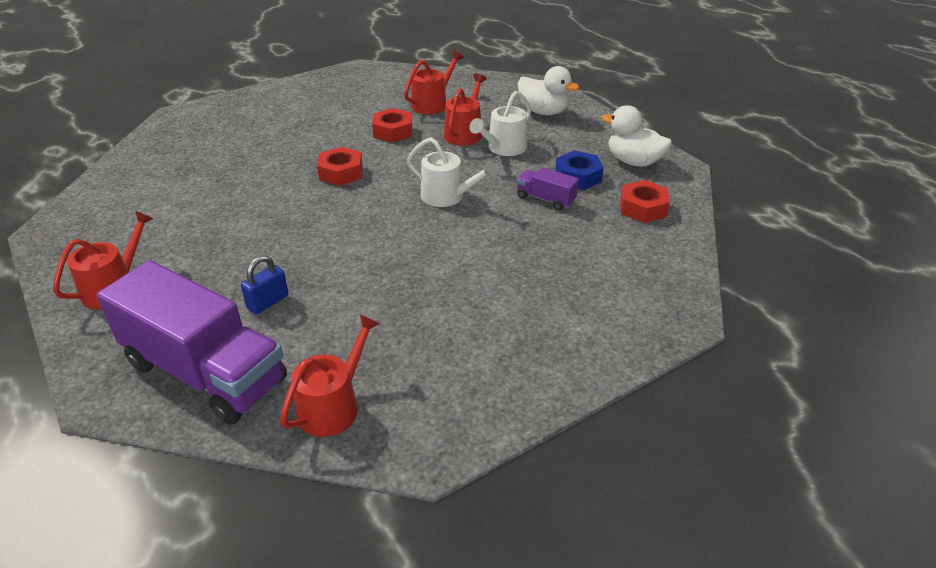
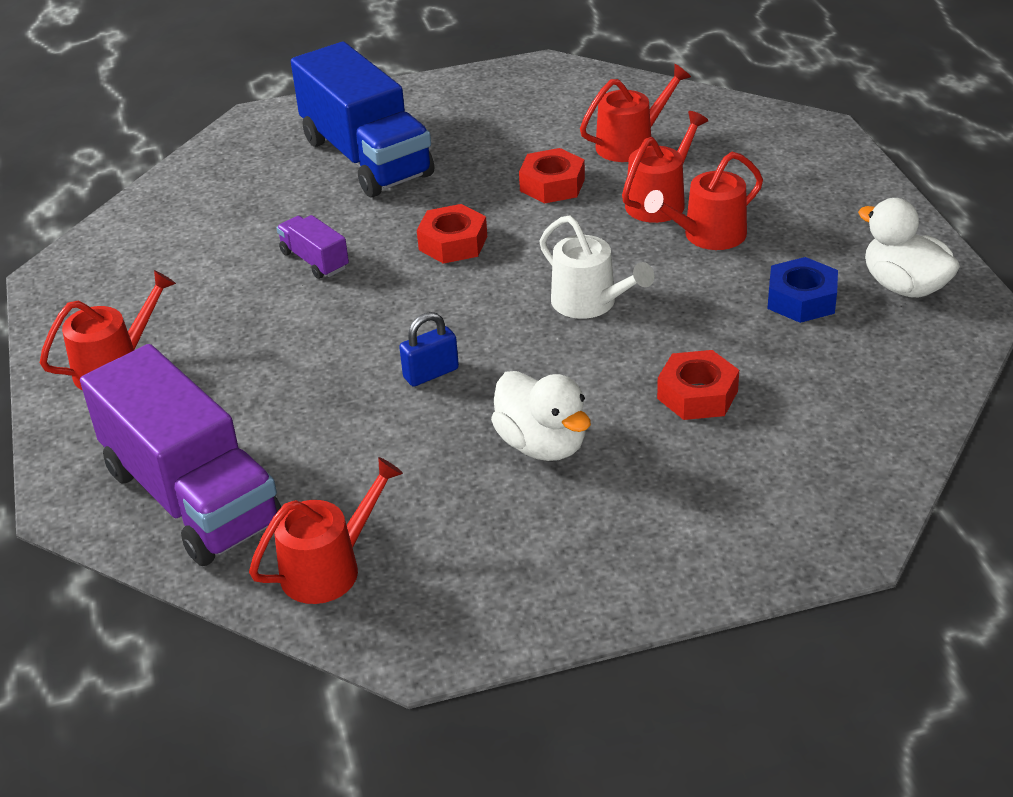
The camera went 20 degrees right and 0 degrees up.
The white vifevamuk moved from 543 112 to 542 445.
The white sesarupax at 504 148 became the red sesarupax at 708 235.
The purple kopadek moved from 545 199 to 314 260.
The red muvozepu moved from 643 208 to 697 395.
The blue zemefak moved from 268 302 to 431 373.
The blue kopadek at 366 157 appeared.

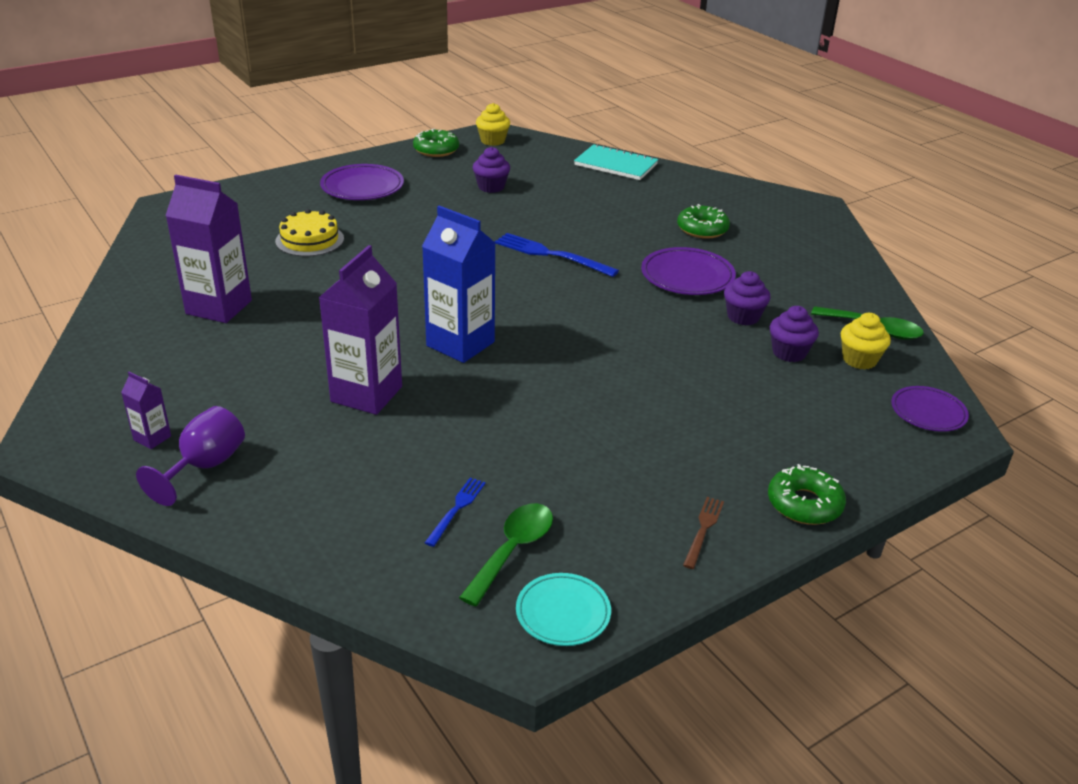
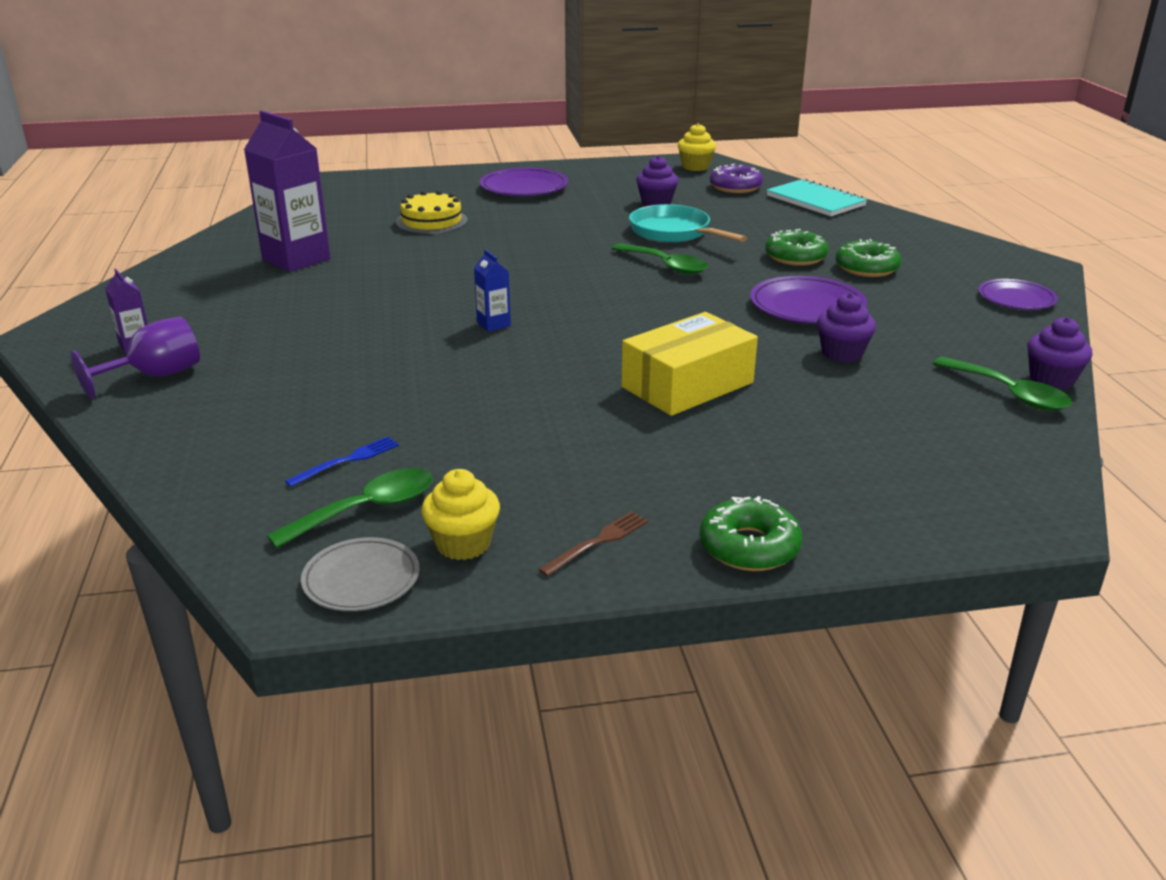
The camera went 25 degrees right and 5 degrees down.
The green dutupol moved from 436 150 to 795 257.
The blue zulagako at 460 344 changed to 0.46 times the size.
The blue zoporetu at 551 255 was replaced by the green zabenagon at 666 266.
The purple zulagako at 366 394 disappeared.
The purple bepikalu moved from 789 353 to 1051 380.
The yellow bepikalu moved from 859 360 to 463 544.
The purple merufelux moved from 928 412 to 1016 299.
The turquoise merufelux at 563 613 became the grey merufelux at 361 580.
The purple dutupol at 735 187 appeared.
The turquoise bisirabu at 674 232 appeared.
The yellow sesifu at 687 385 appeared.

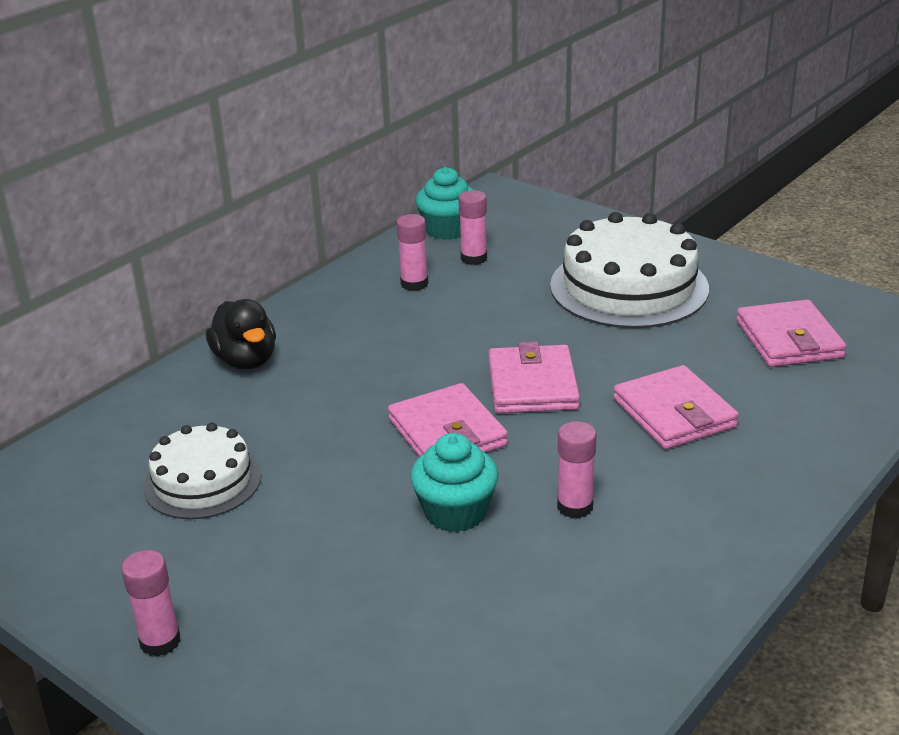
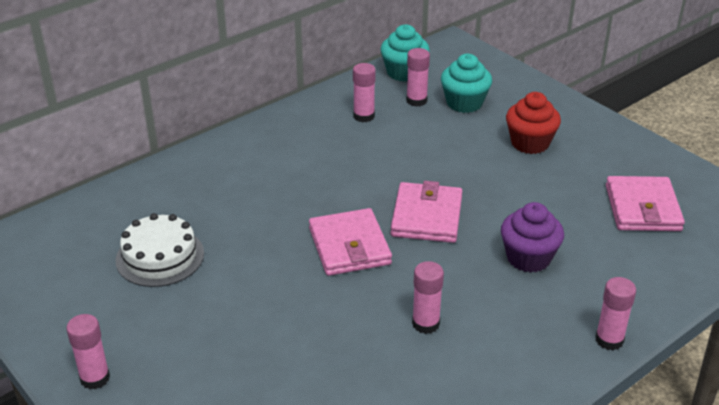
The camera went 10 degrees right and 5 degrees up.
The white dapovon at 629 287 was replaced by the red bepikalu at 530 143.
The black vifevamuk at 246 361 disappeared.
The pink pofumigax at 674 413 was replaced by the purple bepikalu at 528 258.
The turquoise bepikalu moved from 455 512 to 464 103.
The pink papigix at 609 340 appeared.

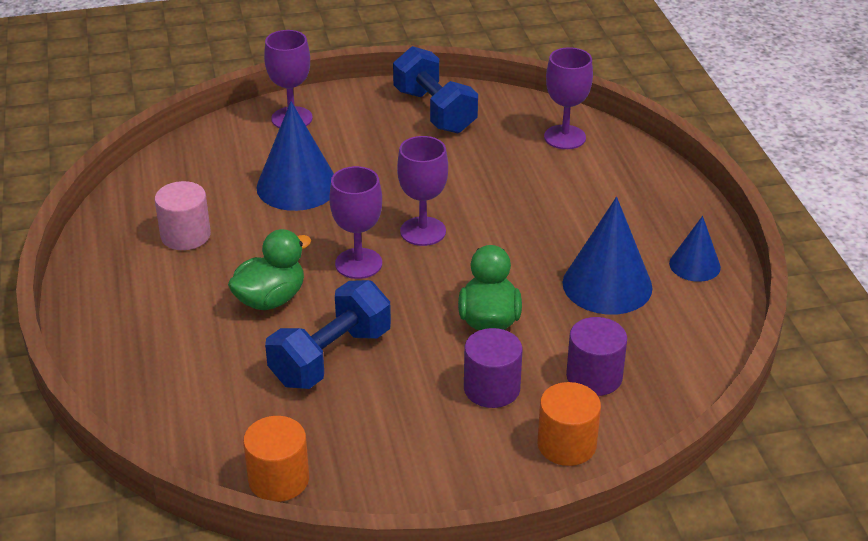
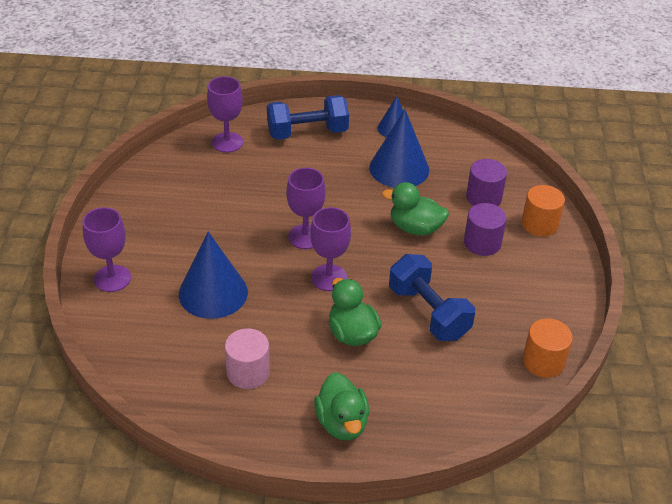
The camera went 75 degrees left and 5 degrees up.
The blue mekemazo moved from 434 111 to 307 133.
The green vifevamuk at 342 423 appeared.

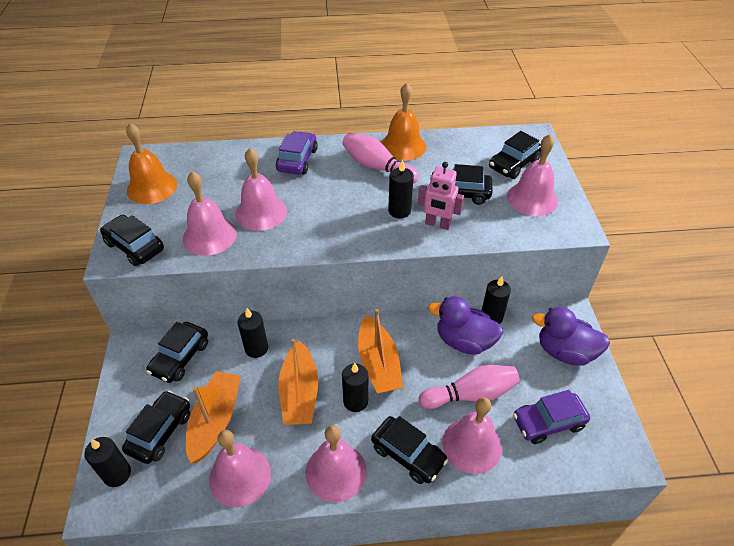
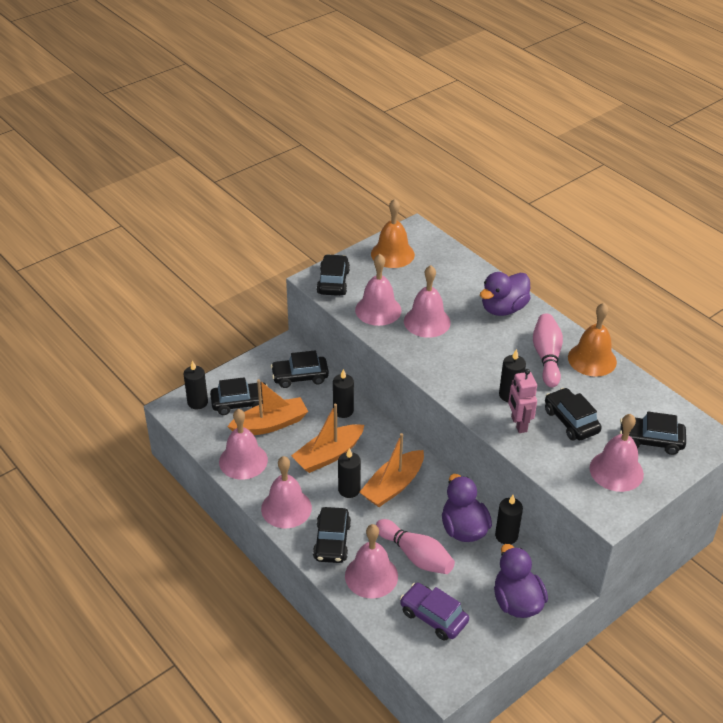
The camera went 55 degrees right and 5 degrees down.
The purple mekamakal at 297 160 was replaced by the purple vifevamuk at 503 308.

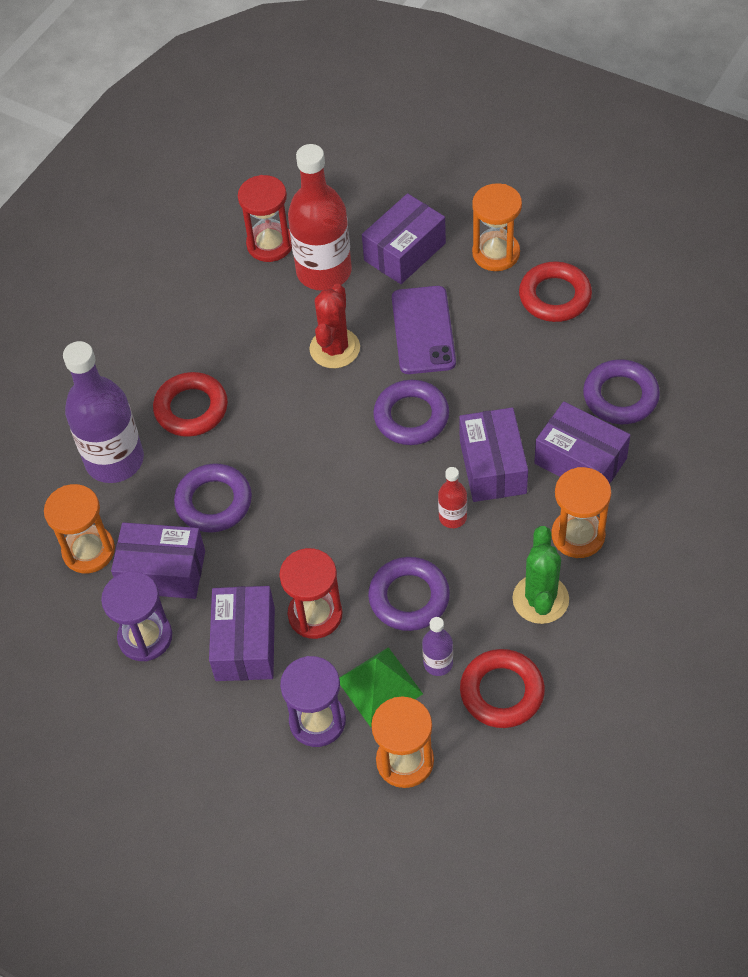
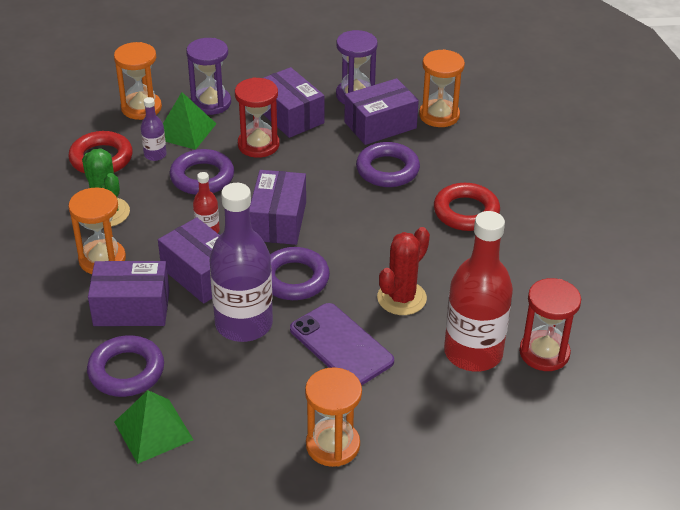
The camera went 140 degrees right and 15 degrees down.
The purple sesifu moved from 405 252 to 278 221.
The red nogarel at 555 296 disappeared.
The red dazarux at 334 348 turned 60 degrees clockwise.
The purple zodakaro moved from 114 460 to 244 324.
The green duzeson at 153 430 appeared.

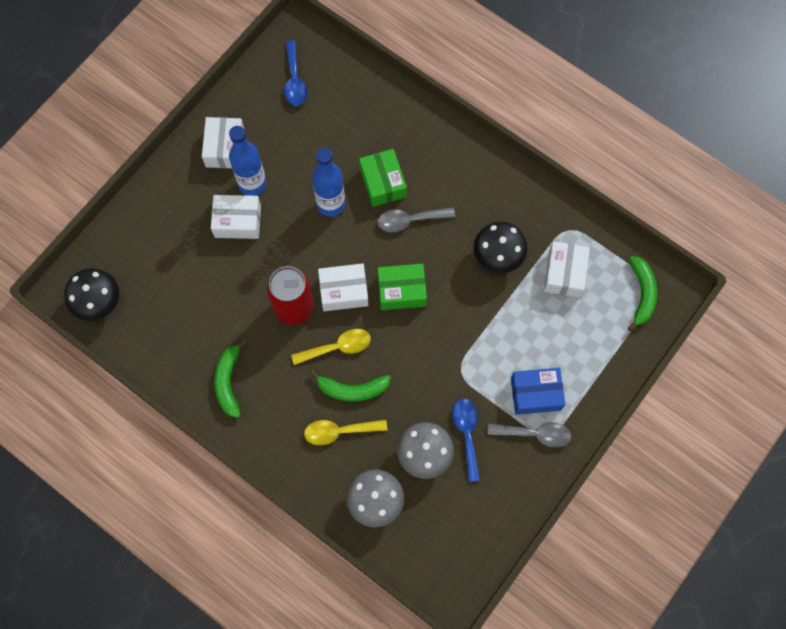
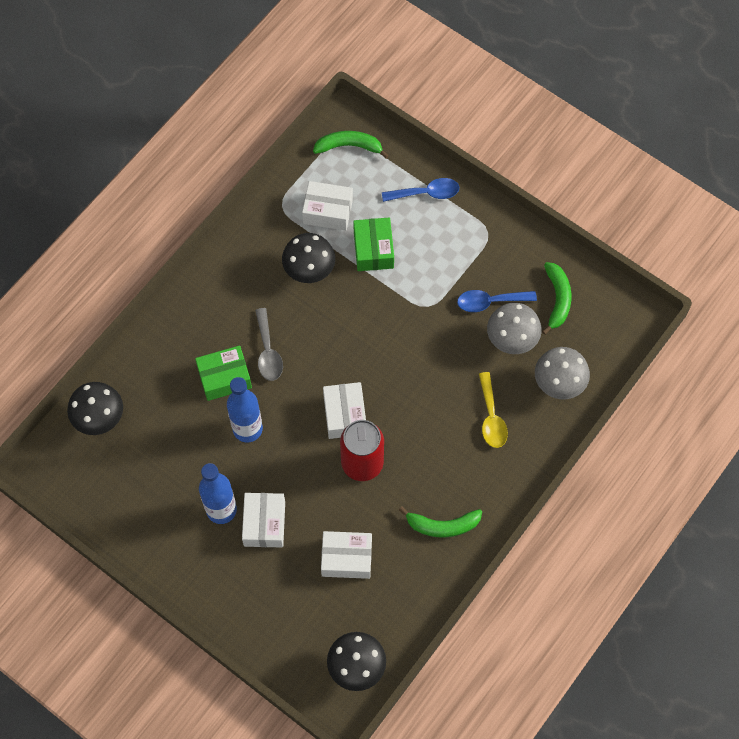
The camera went 90 degrees left and 5 degrees down.
The blue zabenagon moved from 294 80 to 426 193.
The white sesifu moved from 225 148 to 346 558.
The green sesifu moved from 401 291 to 373 250.
The yellow zabenagon at 337 347 disappeared.
The blue sesifu at 535 394 disappeared.
The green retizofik moved from 352 389 to 557 299.
The grey zabenagon at 535 434 disappeared.
The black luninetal at 99 418 appeared.

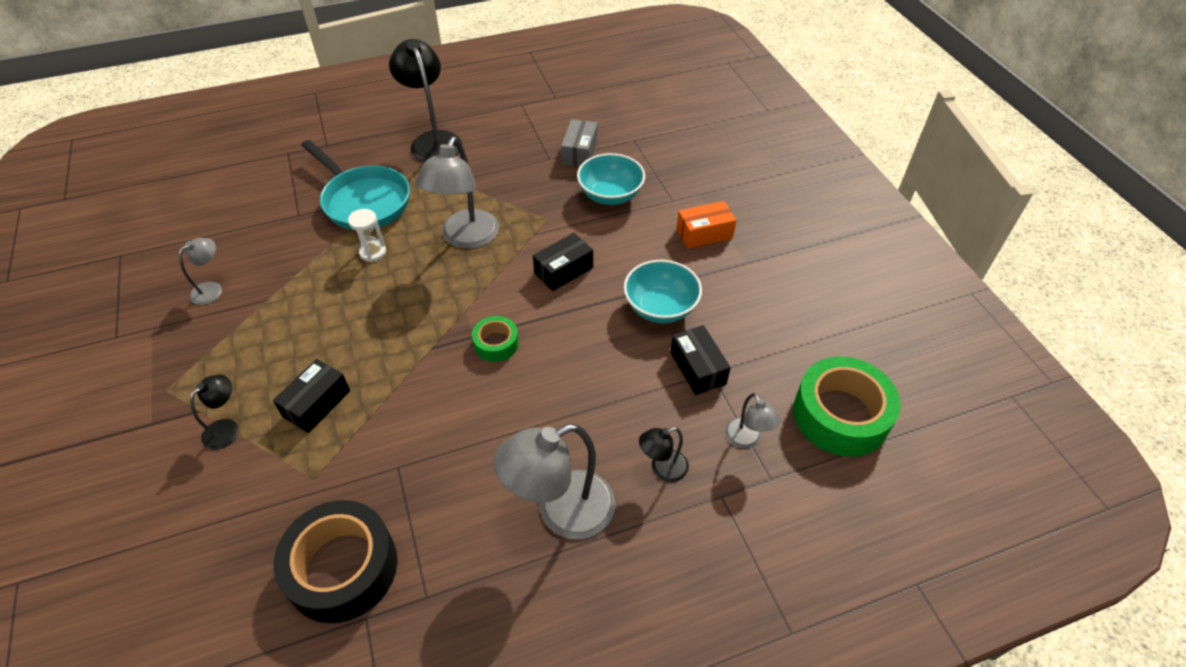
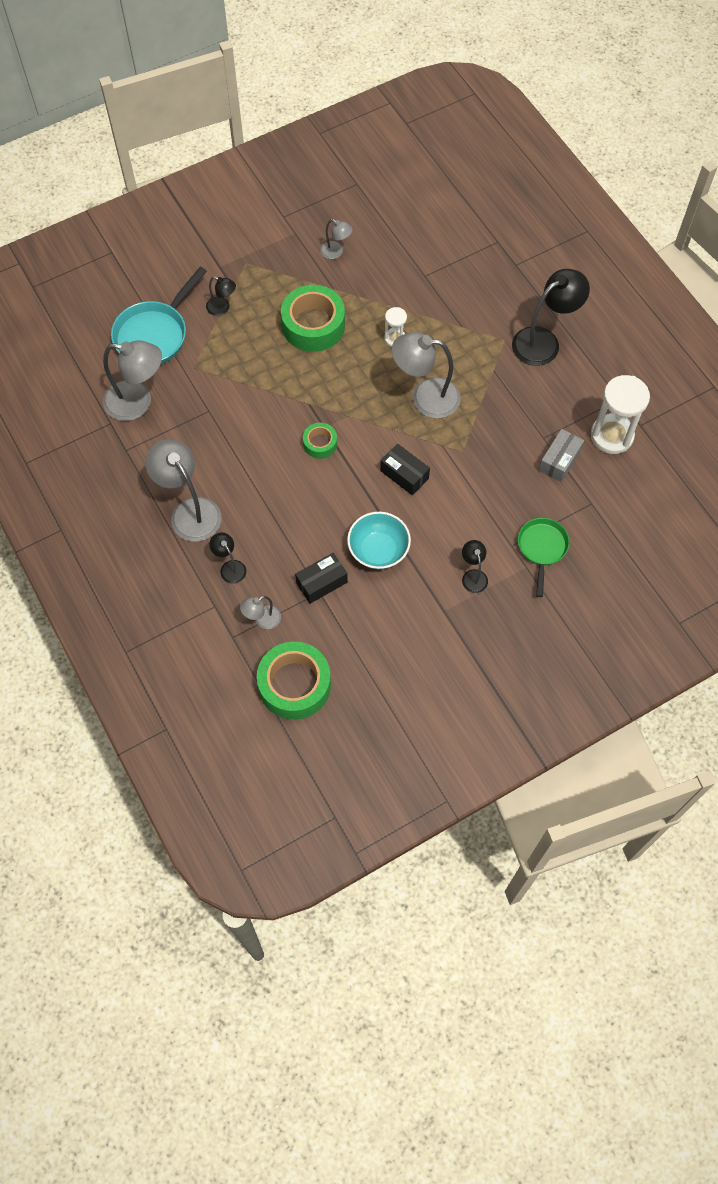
The camera went 80 degrees right and 15 degrees up.
The grey sesifu at 579 152 turned 60 degrees counterclockwise.
The turquoise bisirabu moved from 364 201 to 154 334.
The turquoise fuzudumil at 610 195 disappeared.
The orange sesifu at 704 233 was replaced by the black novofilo at 473 576.
The black sesifu at 317 404 disappeared.
The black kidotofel at 342 568 was replaced by the grey novofilo at 138 402.
The green kidotofel at 313 325 appeared.
The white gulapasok at 611 436 appeared.
The green bisirabu at 542 548 appeared.

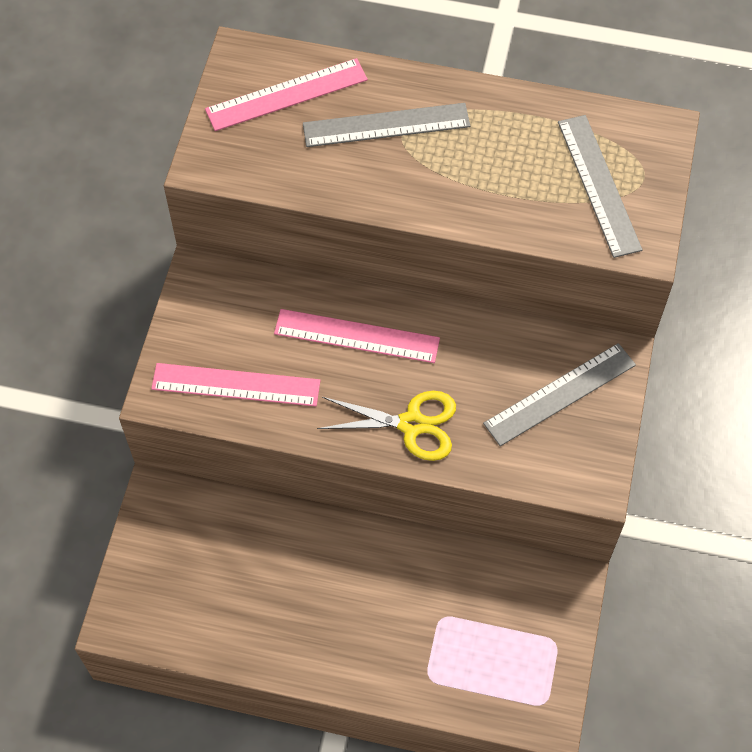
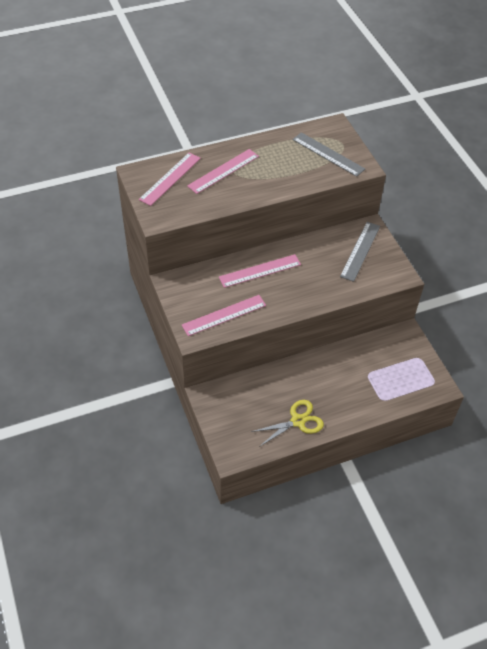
The camera went 35 degrees left and 10 degrees down.
The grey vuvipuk at 386 125 became the pink vuvipuk at 223 171.
The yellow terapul moved from 412 424 to 298 421.

